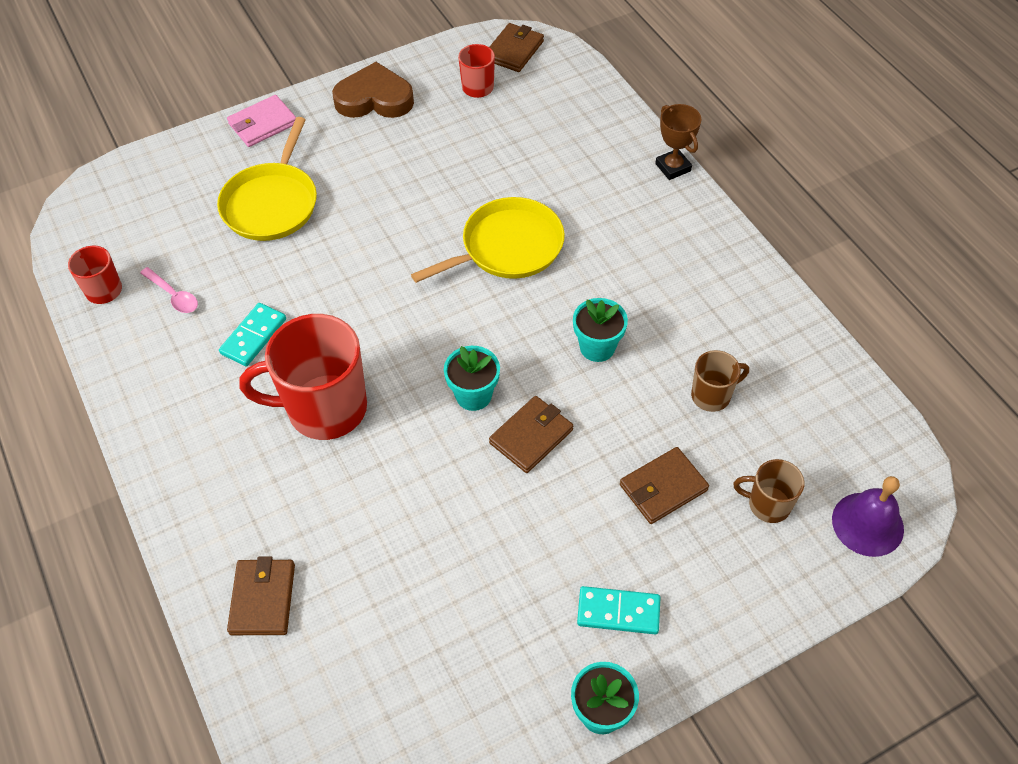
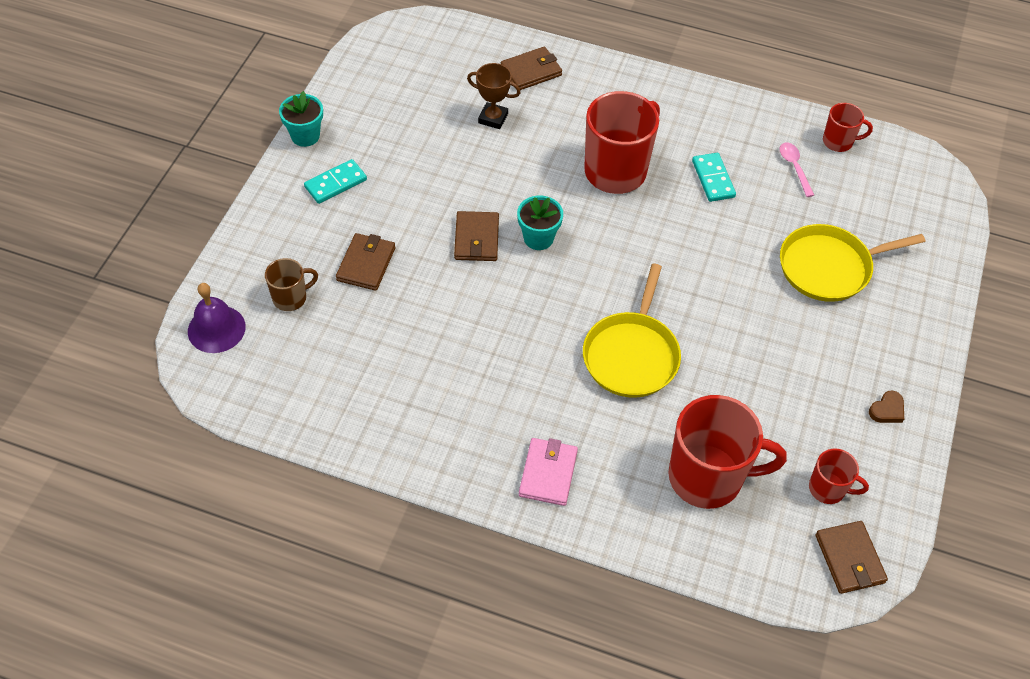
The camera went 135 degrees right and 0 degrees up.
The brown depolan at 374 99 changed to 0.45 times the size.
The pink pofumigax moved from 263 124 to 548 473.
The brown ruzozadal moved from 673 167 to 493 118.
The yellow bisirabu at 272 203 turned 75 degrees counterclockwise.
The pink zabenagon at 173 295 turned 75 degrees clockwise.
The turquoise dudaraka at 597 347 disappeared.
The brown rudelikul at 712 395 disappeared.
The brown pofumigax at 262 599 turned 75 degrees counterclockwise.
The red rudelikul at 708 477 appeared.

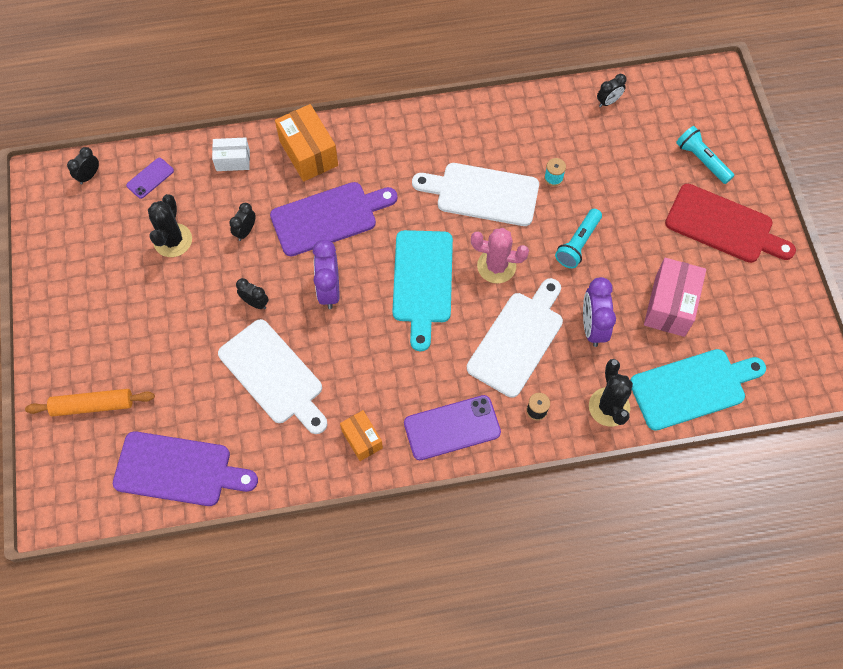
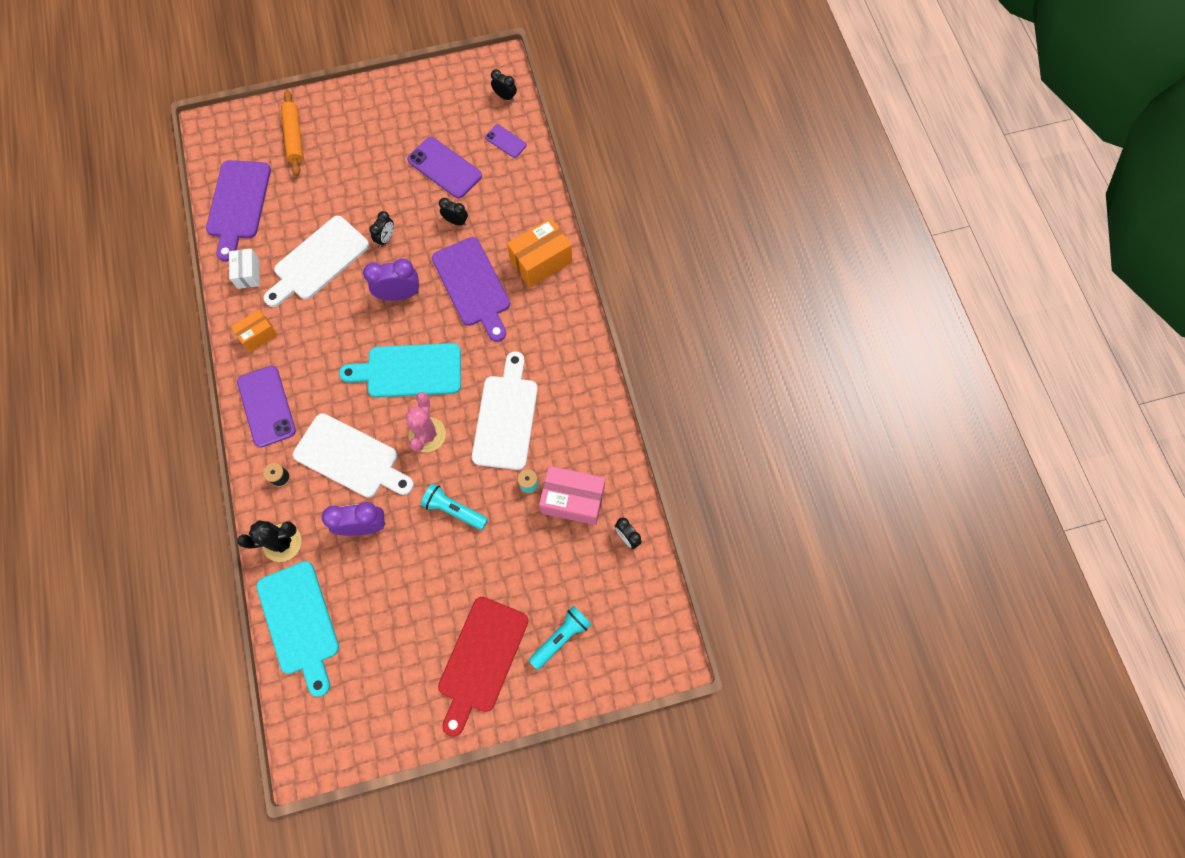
The camera went 85 degrees right and 5 degrees up.
The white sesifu moved from 233 160 to 248 274.
The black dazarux at 173 240 was replaced by the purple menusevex at 444 168.
The pink sesifu moved from 670 305 to 573 500.

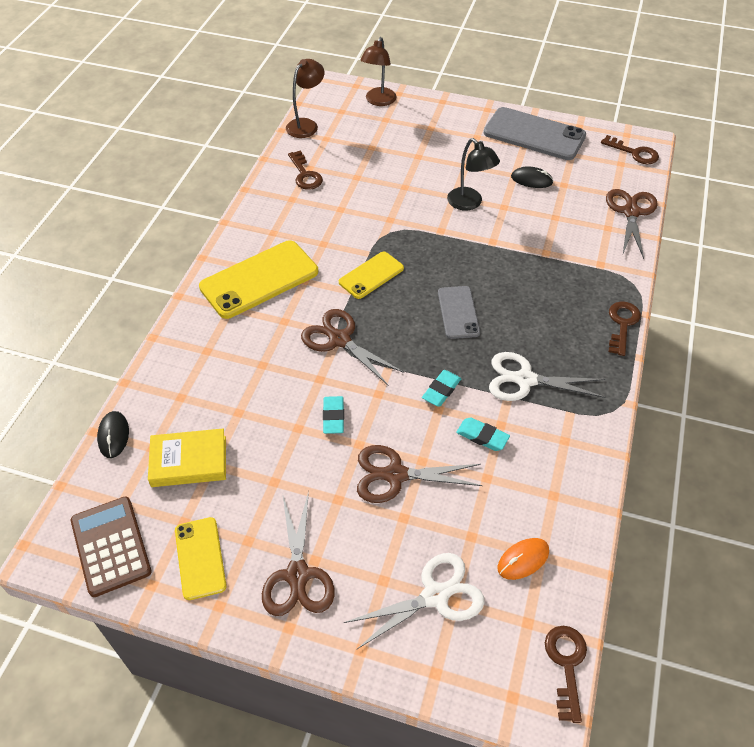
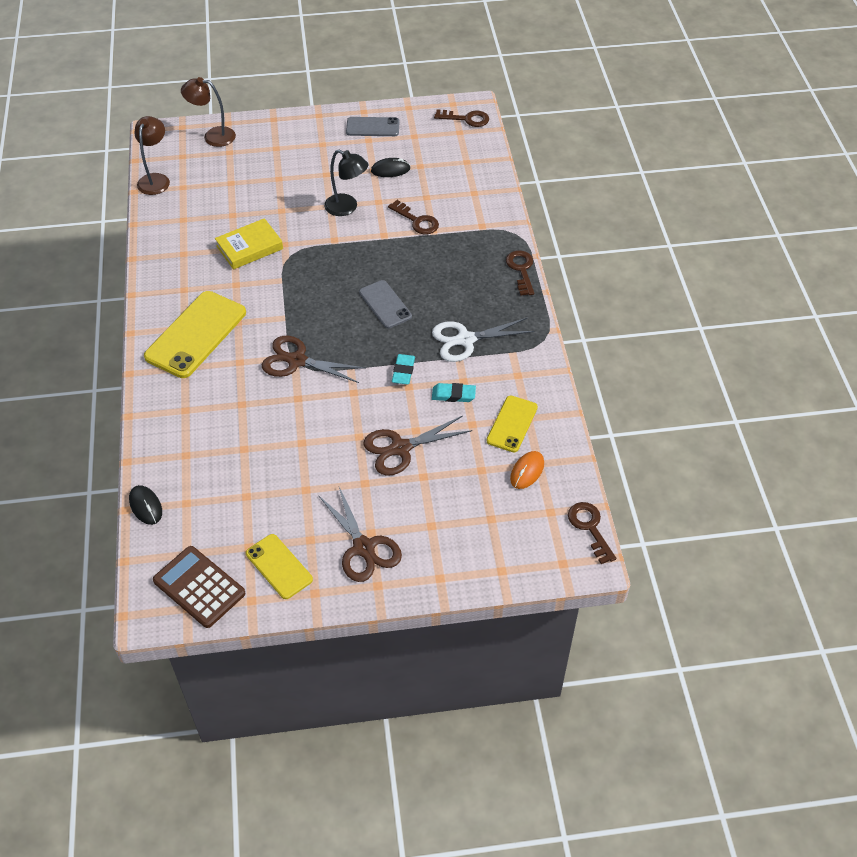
The camera went 25 degrees left and 0 degrees up.
The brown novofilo at 378 101 turned 105 degrees clockwise.
The grey menusevex at 534 134 changed to 0.58 times the size.
The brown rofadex moved from 305 175 to 417 221.
The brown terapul at 631 212 disappeared.
The yellow menusevex moved from 371 275 to 512 424.
The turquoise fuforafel at 333 417 disappeared.
The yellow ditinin moved from 189 461 to 249 247.
The white terapul at 435 596 disappeared.

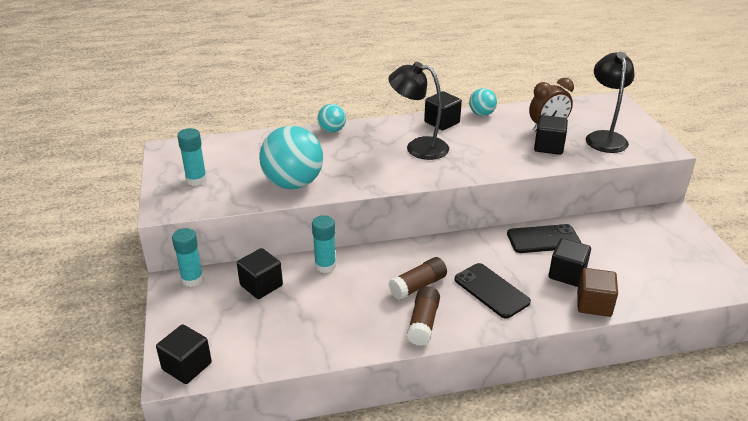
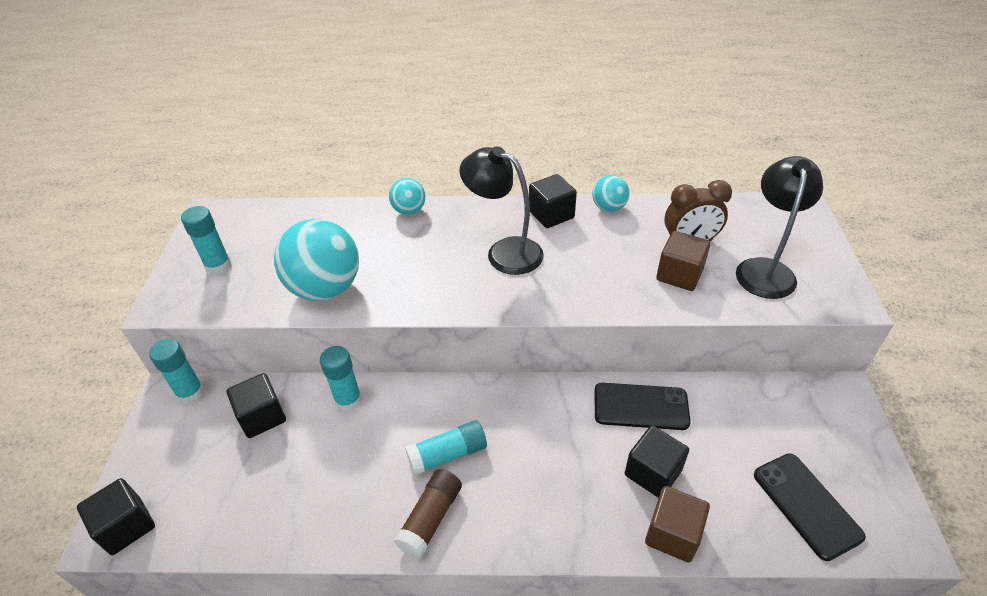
The camera went 15 degrees right and 10 degrees up.
The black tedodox at 548 147 became the brown tedodox at 679 275.
The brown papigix at 418 286 became the turquoise papigix at 448 454.
The black menusevex moved from 491 291 to 806 505.

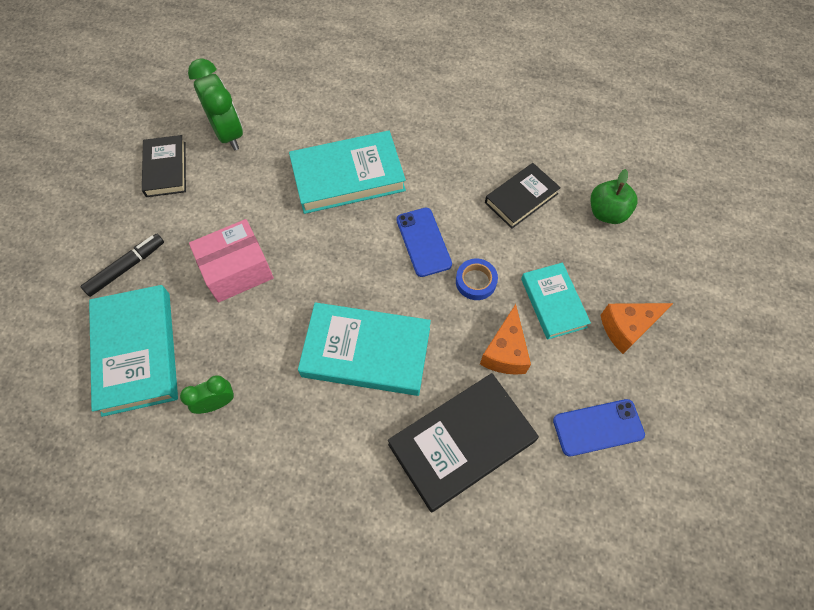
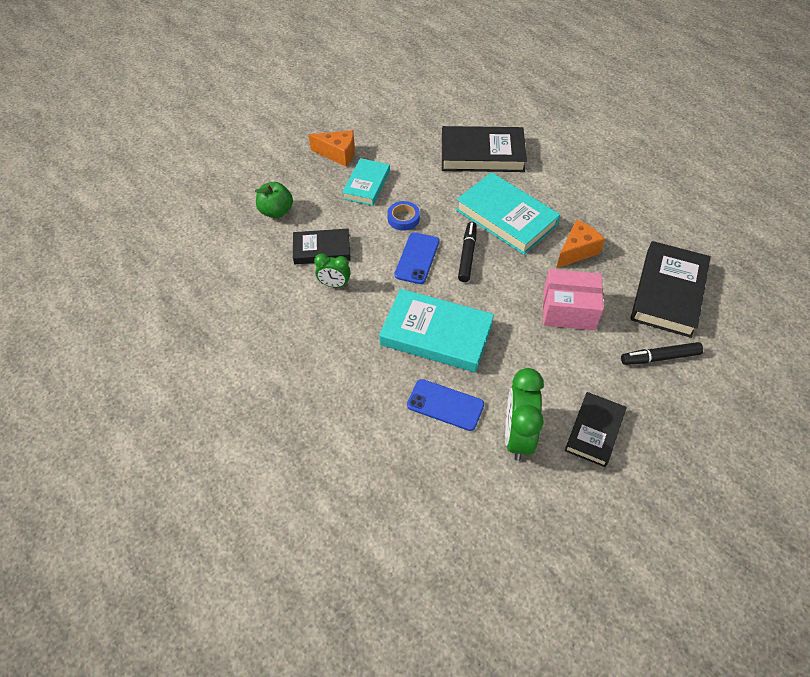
The camera went 145 degrees left and 10 degrees down.
The turquoise ditinin at 137 352 became the black ditinin at 668 293.
The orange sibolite moved from 505 352 to 577 251.
The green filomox moved from 217 403 to 334 284.
The blue menusevex moved from 598 427 to 445 405.
The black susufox at 467 255 appeared.

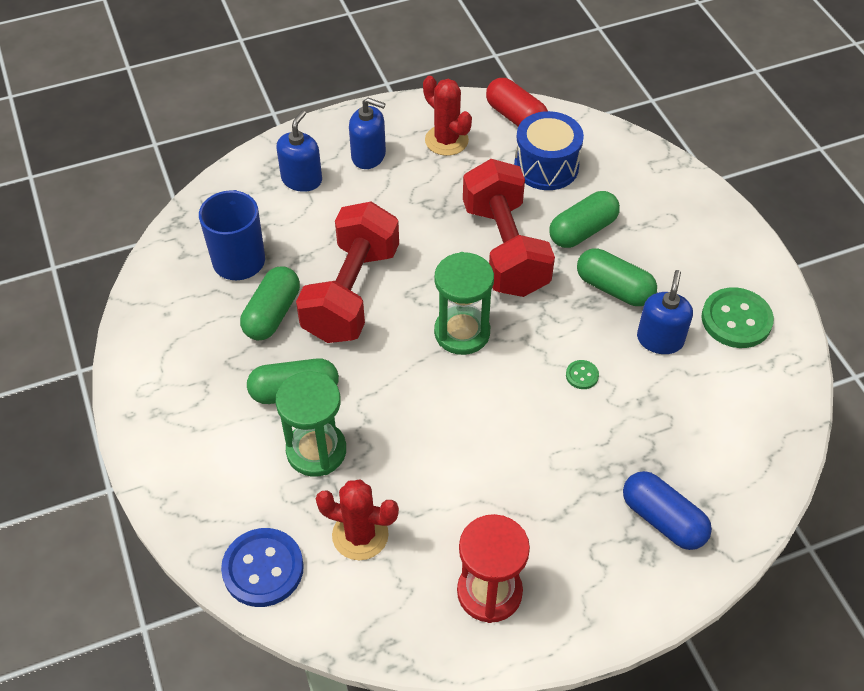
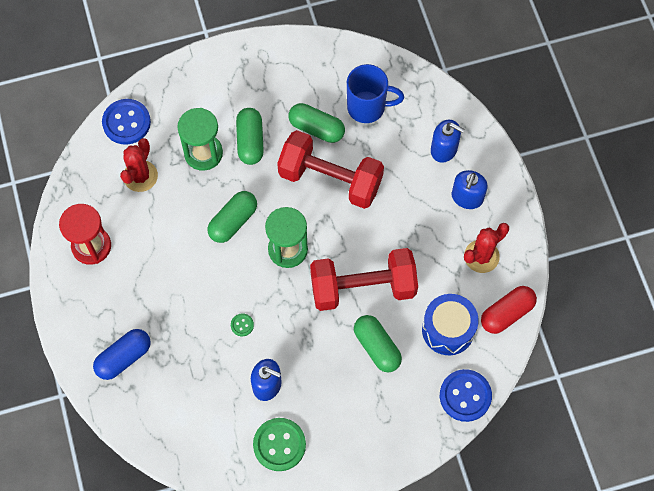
The camera went 95 degrees right and 15 degrees up.
The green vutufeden moved from 614 288 to 233 221.
The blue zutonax at 465 396 appeared.

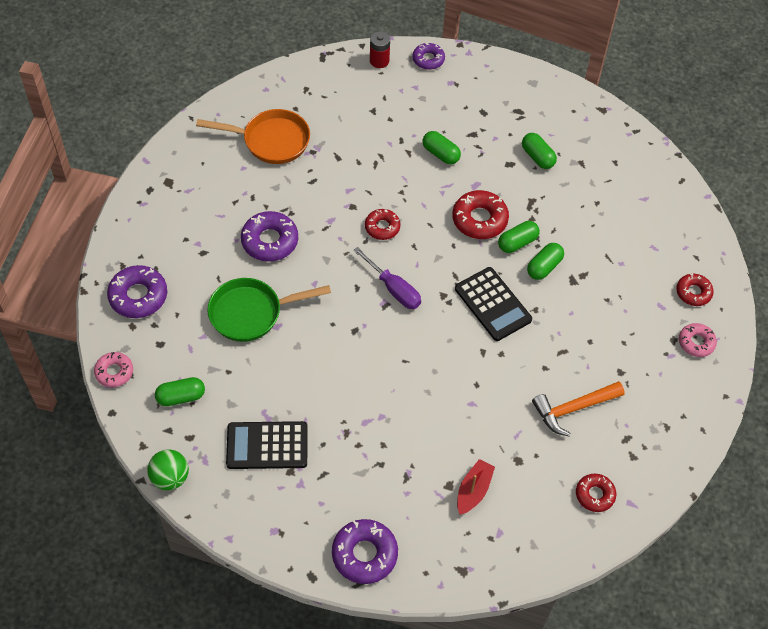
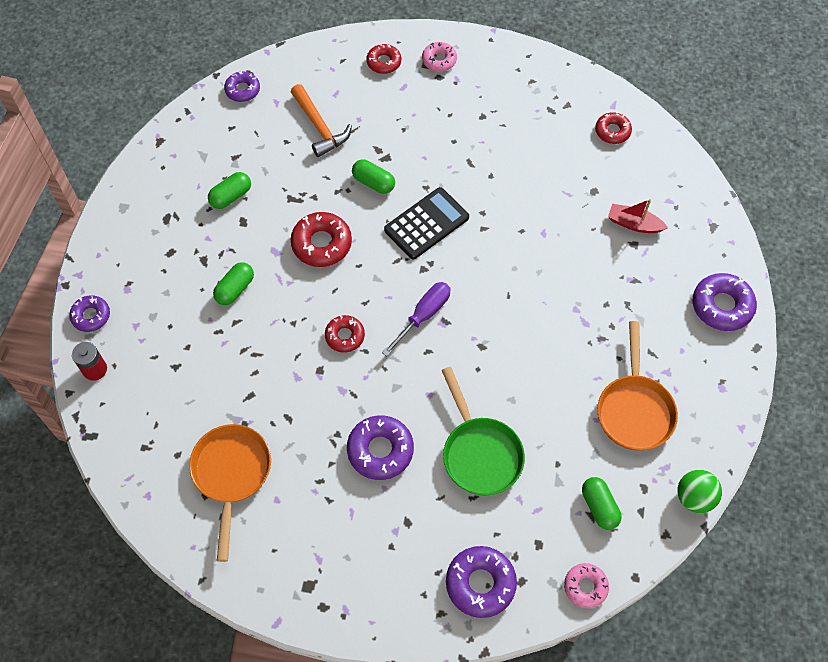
The camera went 95 degrees left and 5 degrees up.
The green vutufeden at 517 243 disappeared.
The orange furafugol moved from 573 409 to 320 127.
The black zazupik at 267 446 was replaced by the orange bisirabu at 634 409.
The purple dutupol at 242 90 appeared.

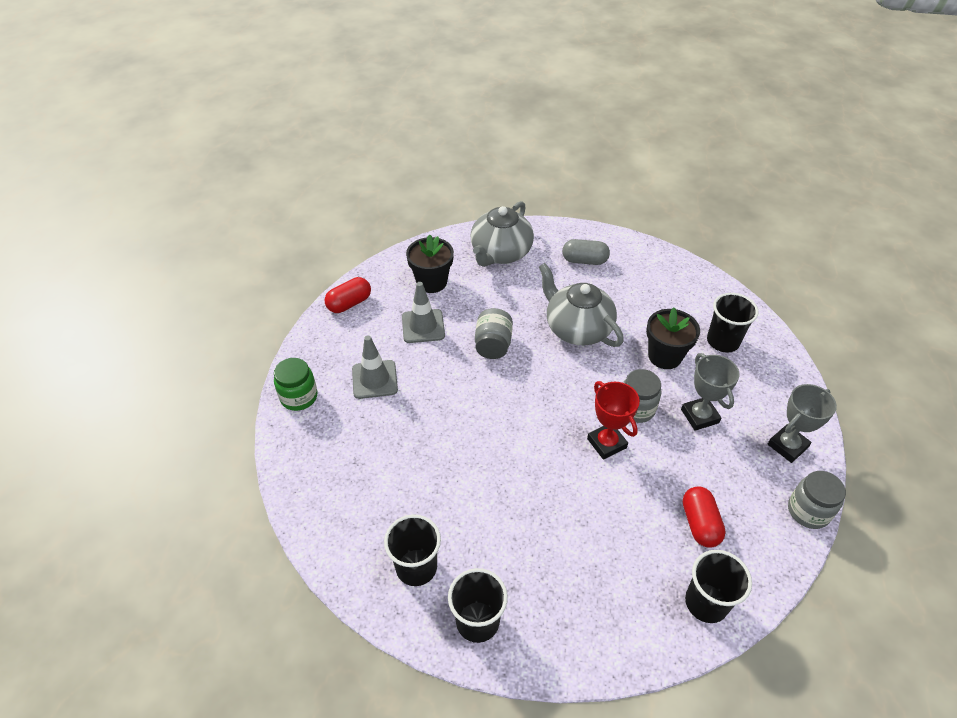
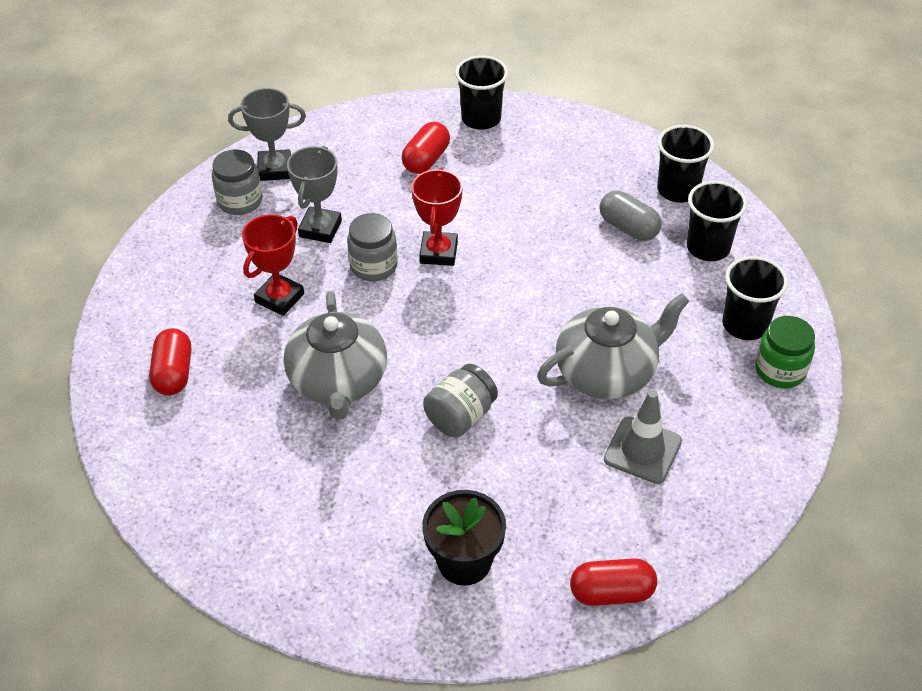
The camera went 145 degrees left and 0 degrees up.
The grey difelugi moved from 500 253 to 607 372.
The grey vutufeden moved from 584 260 to 628 227.
The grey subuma at 423 326 disappeared.
The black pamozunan moved from 723 341 to 745 324.
The black dudaraka at 664 356 was replaced by the red ruzozadal at 279 298.
The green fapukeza moved from 299 397 to 780 370.
The grey fapukeza moved from 808 511 to 240 201.
The red vutufeden at 174 373 appeared.

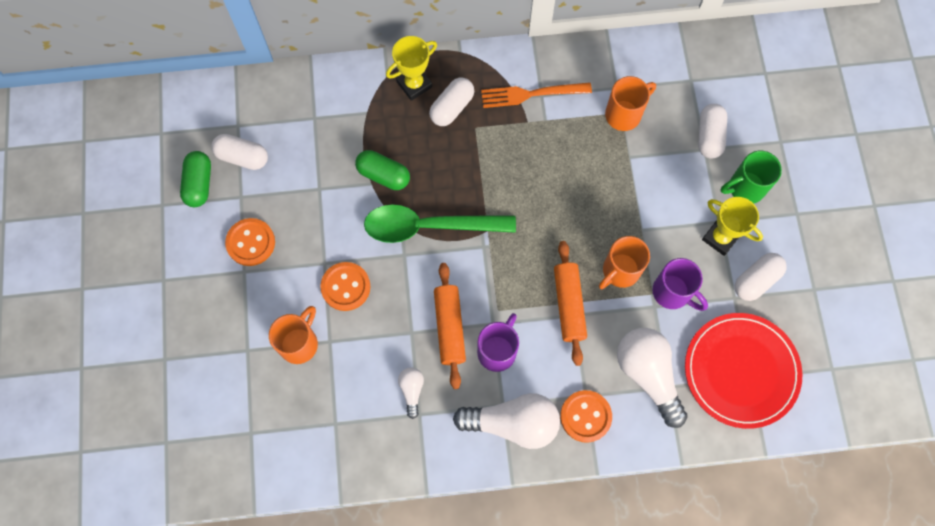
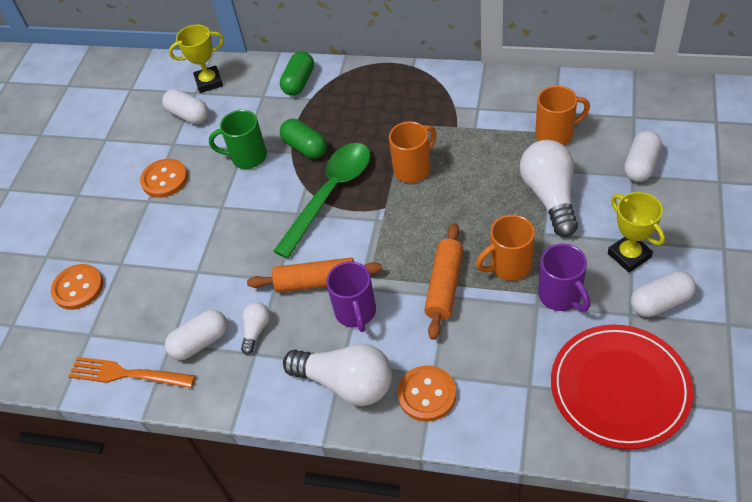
The camera went 25 degrees right and 20 degrees down.
The yellow ruzozadal moved from 414 84 to 209 82.
The white vutufeden moved from 452 107 to 200 342.
The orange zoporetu moved from 531 94 to 126 374.
The green vutufeden moved from 199 184 to 299 82.
The green rudelikul moved from 745 188 to 247 157.
The green zabenagon at 429 226 turned 105 degrees clockwise.
The orange zutonax moved from 345 287 to 78 288.
The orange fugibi at 450 327 turned 75 degrees clockwise.
The orange rudelikul moved from 299 343 to 413 169.
The purple rudelikul at 497 351 turned 120 degrees clockwise.
The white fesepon moved from 648 375 to 550 196.

